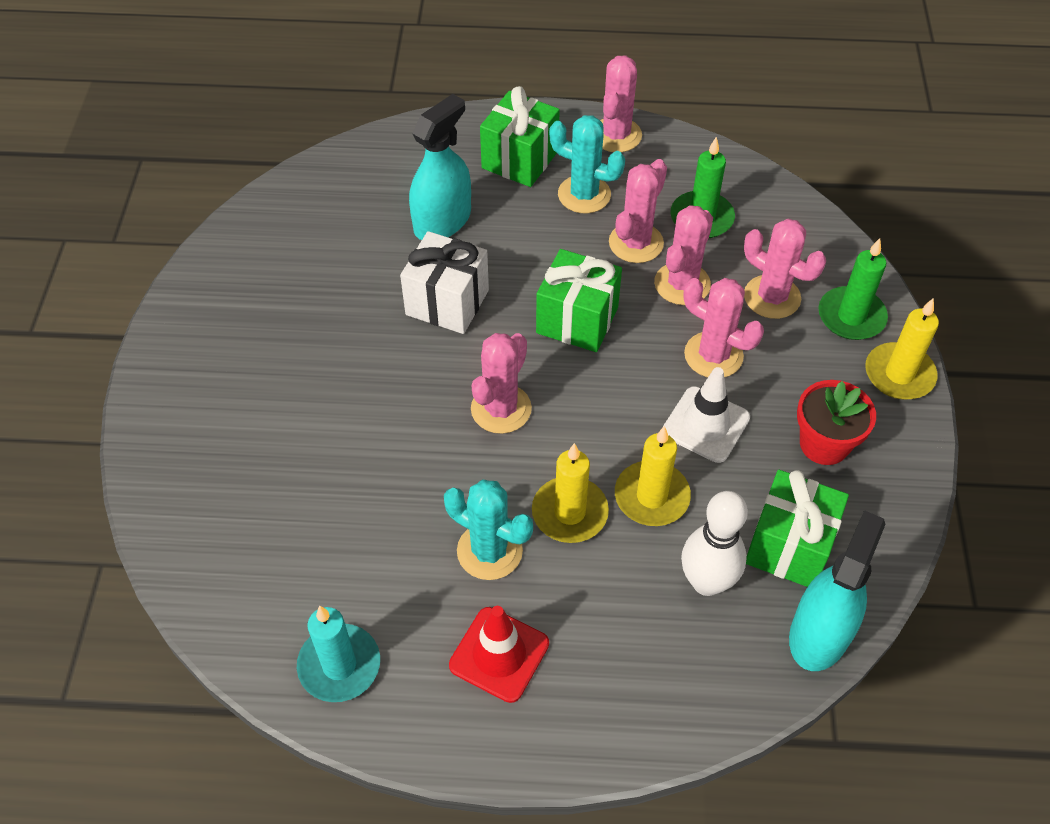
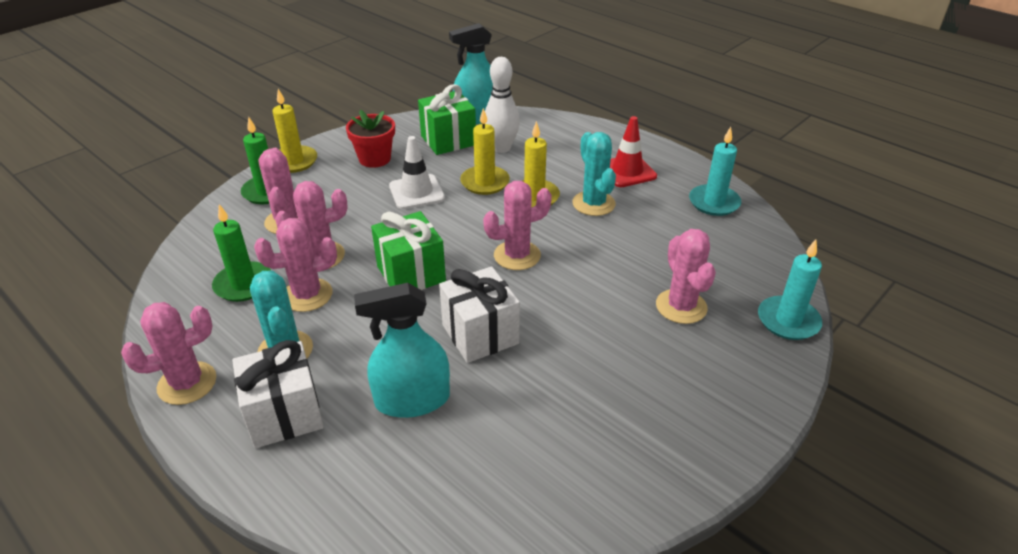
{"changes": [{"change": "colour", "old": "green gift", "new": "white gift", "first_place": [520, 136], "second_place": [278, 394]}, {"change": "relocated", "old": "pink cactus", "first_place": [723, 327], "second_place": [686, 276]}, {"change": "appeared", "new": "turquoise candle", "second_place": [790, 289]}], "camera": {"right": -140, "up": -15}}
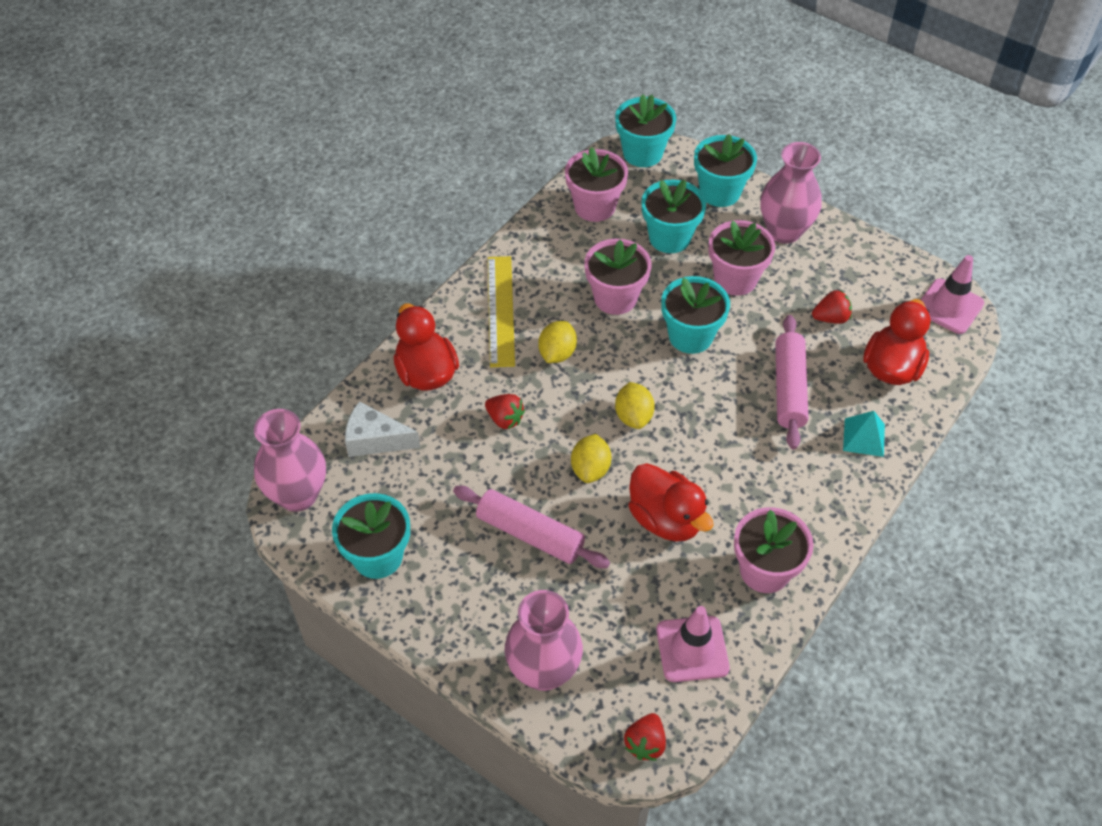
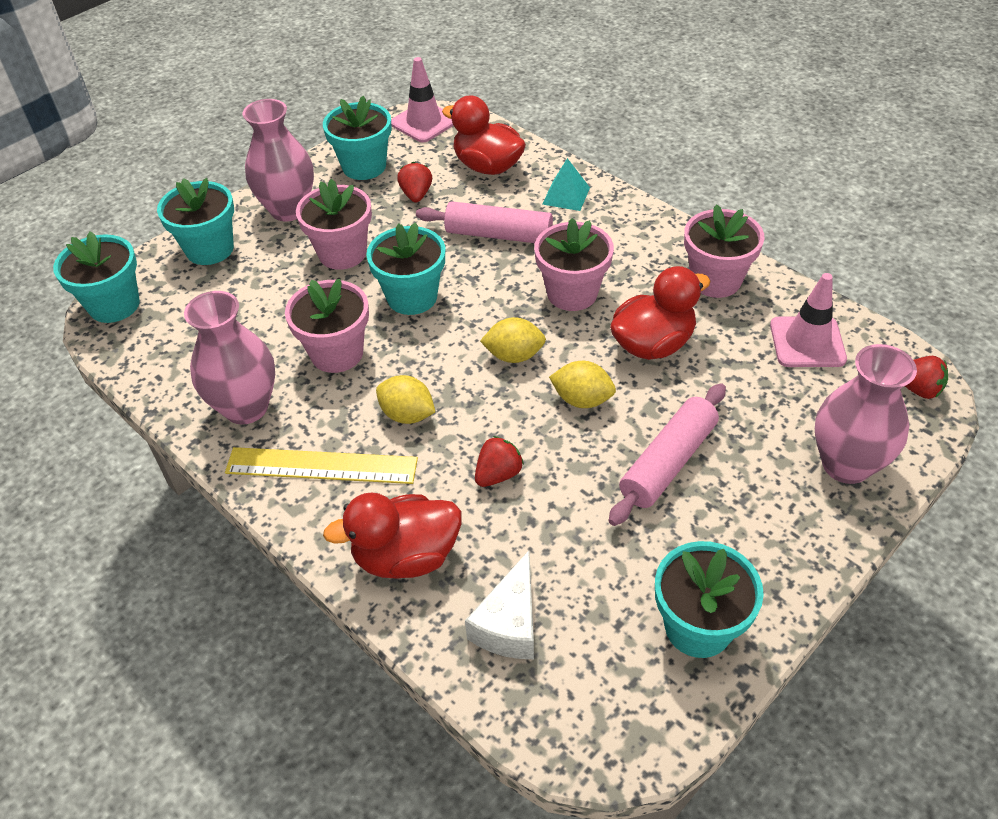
{"changes": [{"change": "relocated", "old": "pink flower pot", "first_place": [596, 184], "second_place": [574, 264]}, {"change": "relocated", "old": "turquoise flower pot", "first_place": [674, 216], "second_place": [357, 138]}, {"change": "relocated", "old": "pink vase", "first_place": [290, 460], "second_place": [229, 357]}], "camera": {"right": -80, "up": -5}}
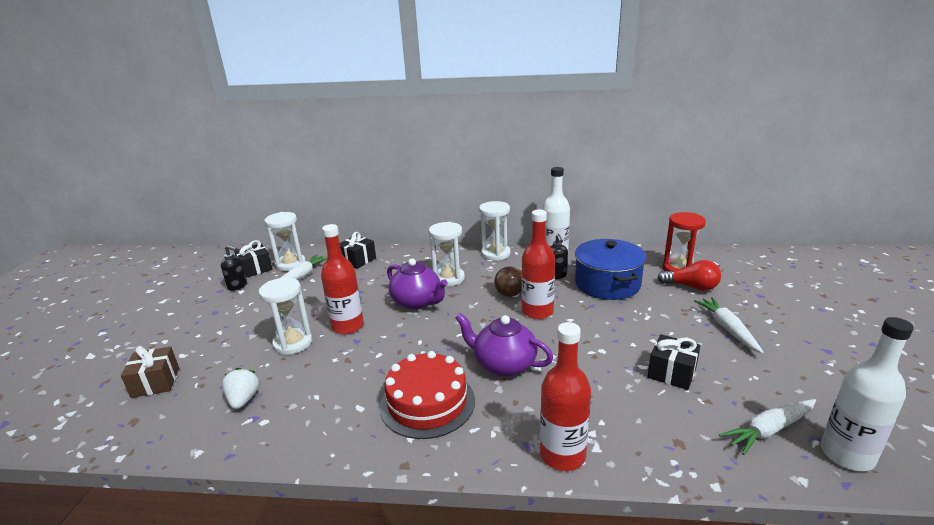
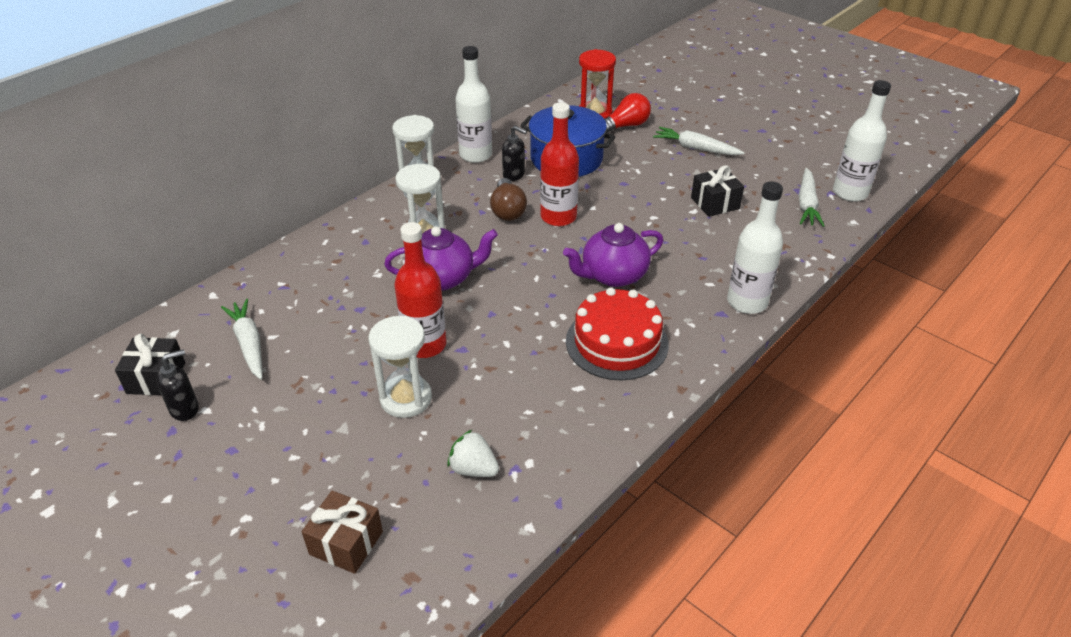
{"changes": [{"change": "missing", "old": "white hourglass", "first_place": [285, 241]}, {"change": "missing", "old": "black gift", "first_place": [358, 250]}, {"change": "colour", "old": "red bottle", "new": "white bottle", "first_place": [565, 396], "second_place": [755, 248]}], "camera": {"right": -55, "up": 15}}
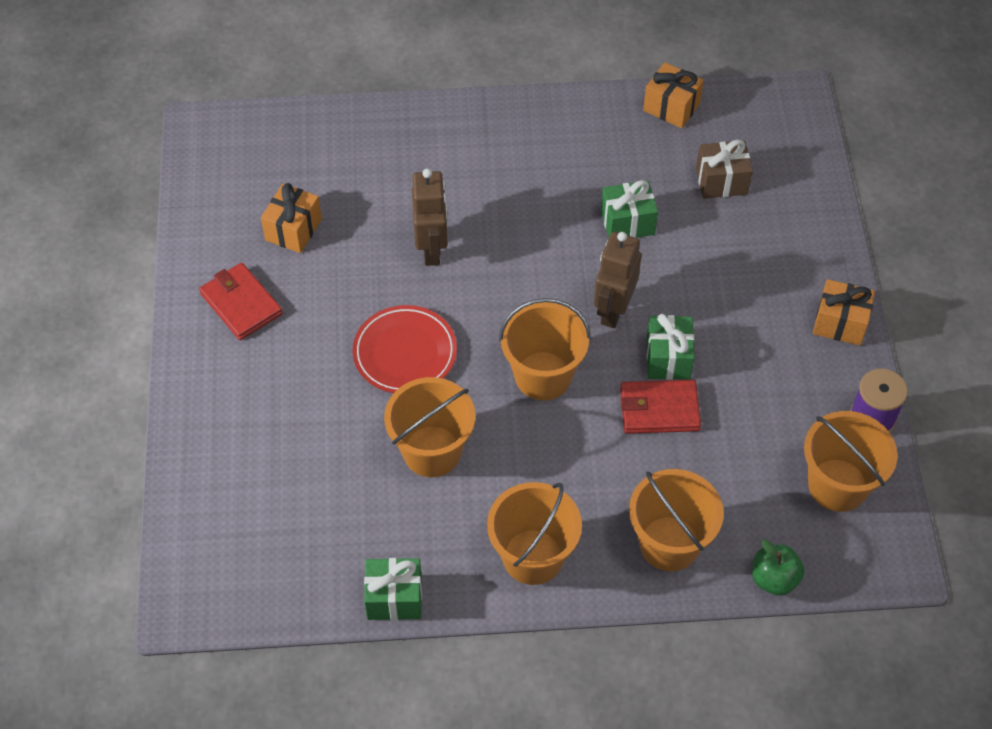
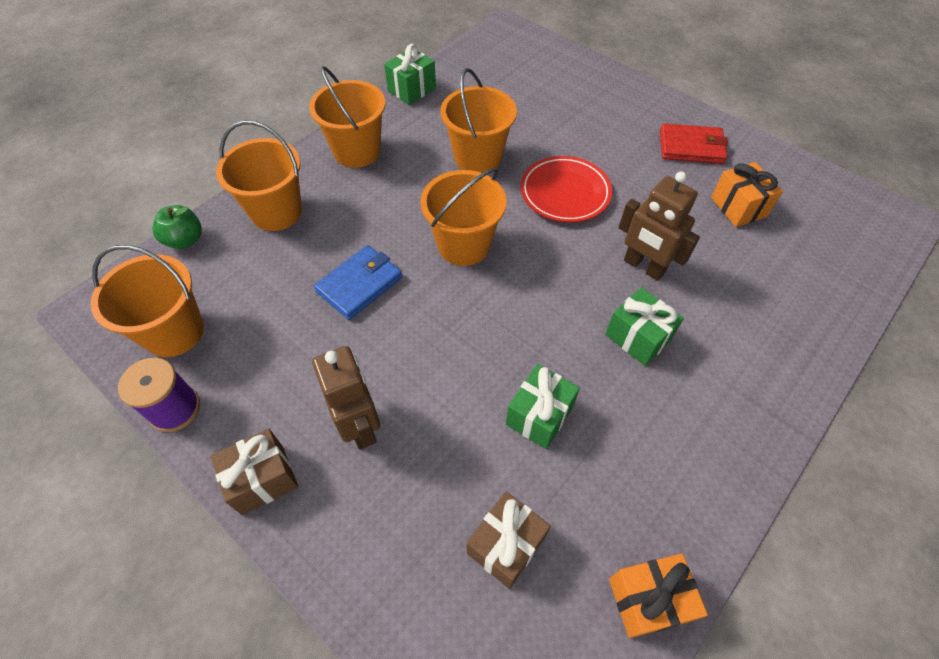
{"changes": [{"change": "relocated", "old": "brown robot", "first_place": [618, 280], "second_place": [346, 398]}, {"change": "colour", "old": "orange gift", "new": "brown gift", "first_place": [844, 312], "second_place": [254, 472]}, {"change": "relocated", "old": "green gift", "first_place": [670, 347], "second_place": [644, 326]}, {"change": "colour", "old": "red wallet", "new": "blue wallet", "first_place": [660, 407], "second_place": [358, 282]}], "camera": {"right": 135, "up": 0}}
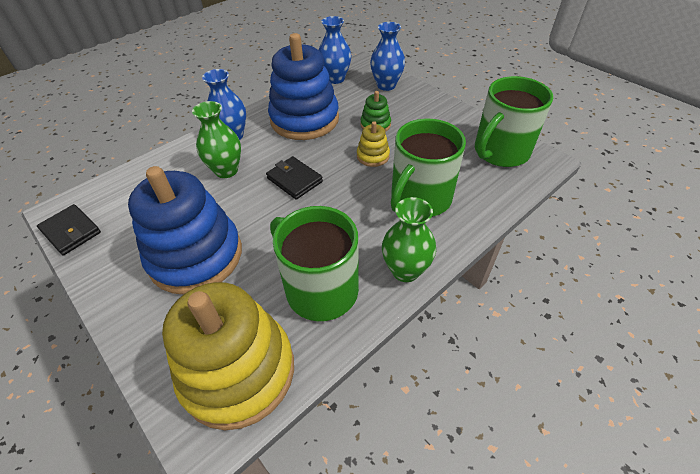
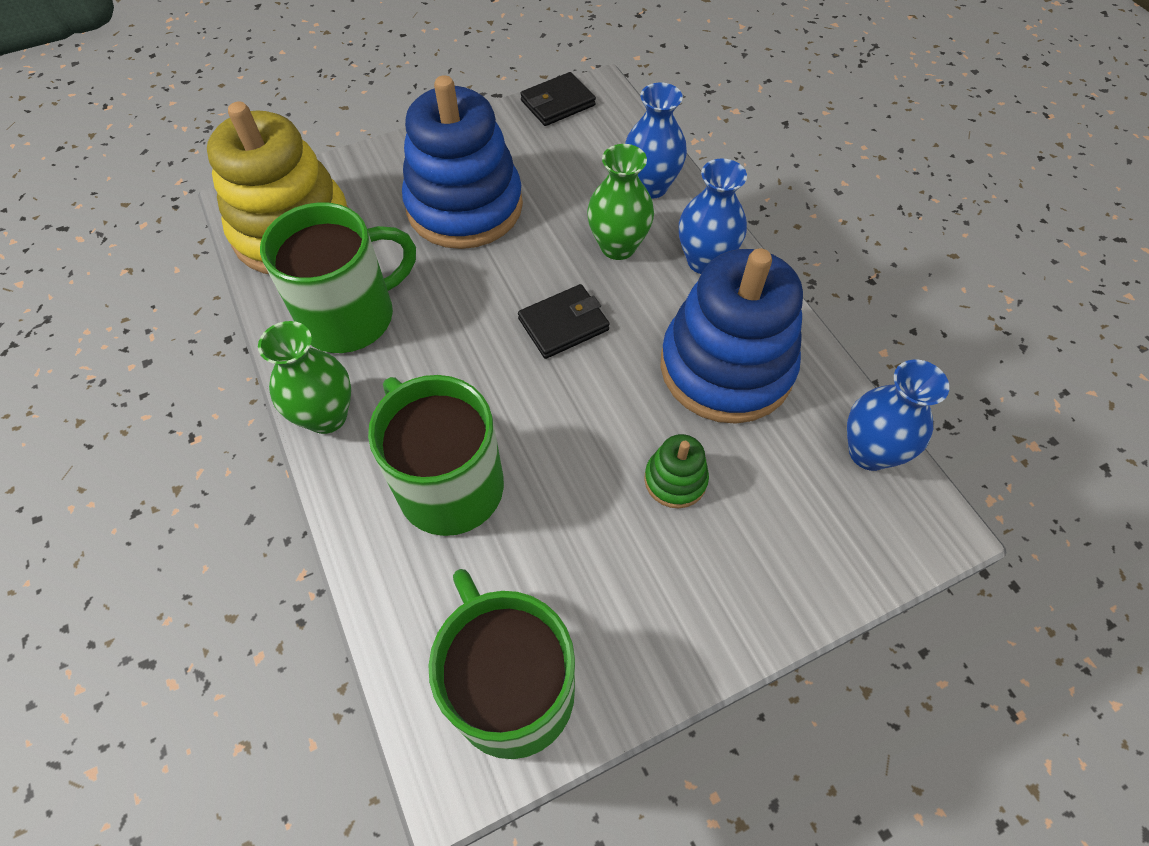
{"changes": [{"change": "relocated", "old": "blue vase", "first_place": [387, 56], "second_place": [656, 141]}, {"change": "missing", "old": "yellow stacking toy", "first_place": [373, 144]}], "camera": {"right": 105, "up": 10}}
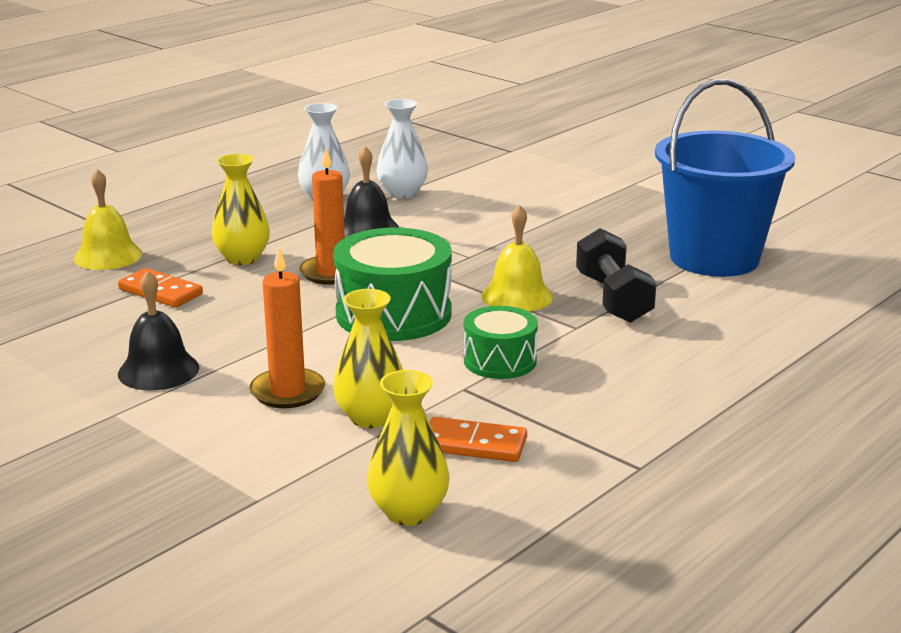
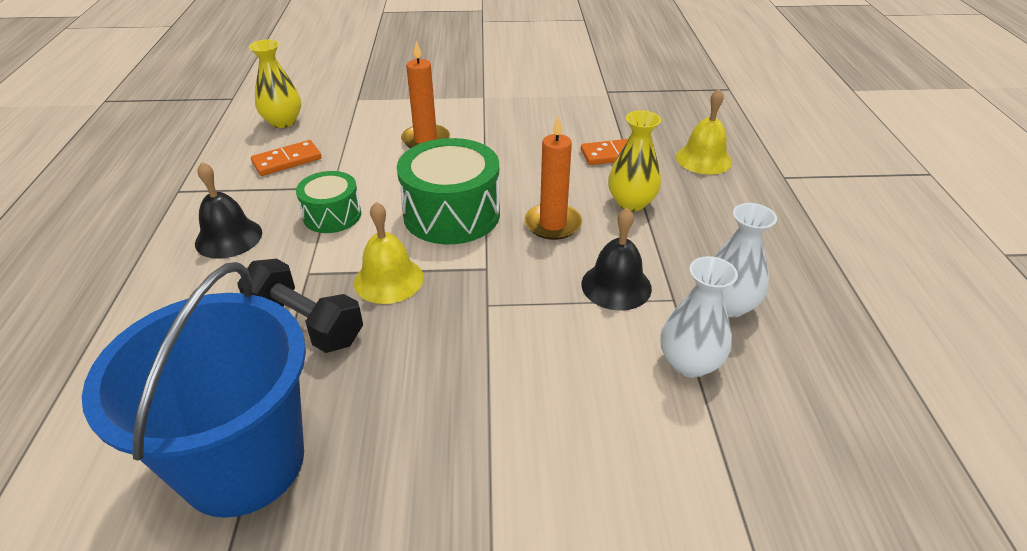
{"changes": [{"change": "relocated", "old": "black bell", "first_place": [158, 330], "second_place": [228, 210]}, {"change": "missing", "old": "yellow vase", "first_place": [368, 358]}], "camera": {"right": 135, "up": 15}}
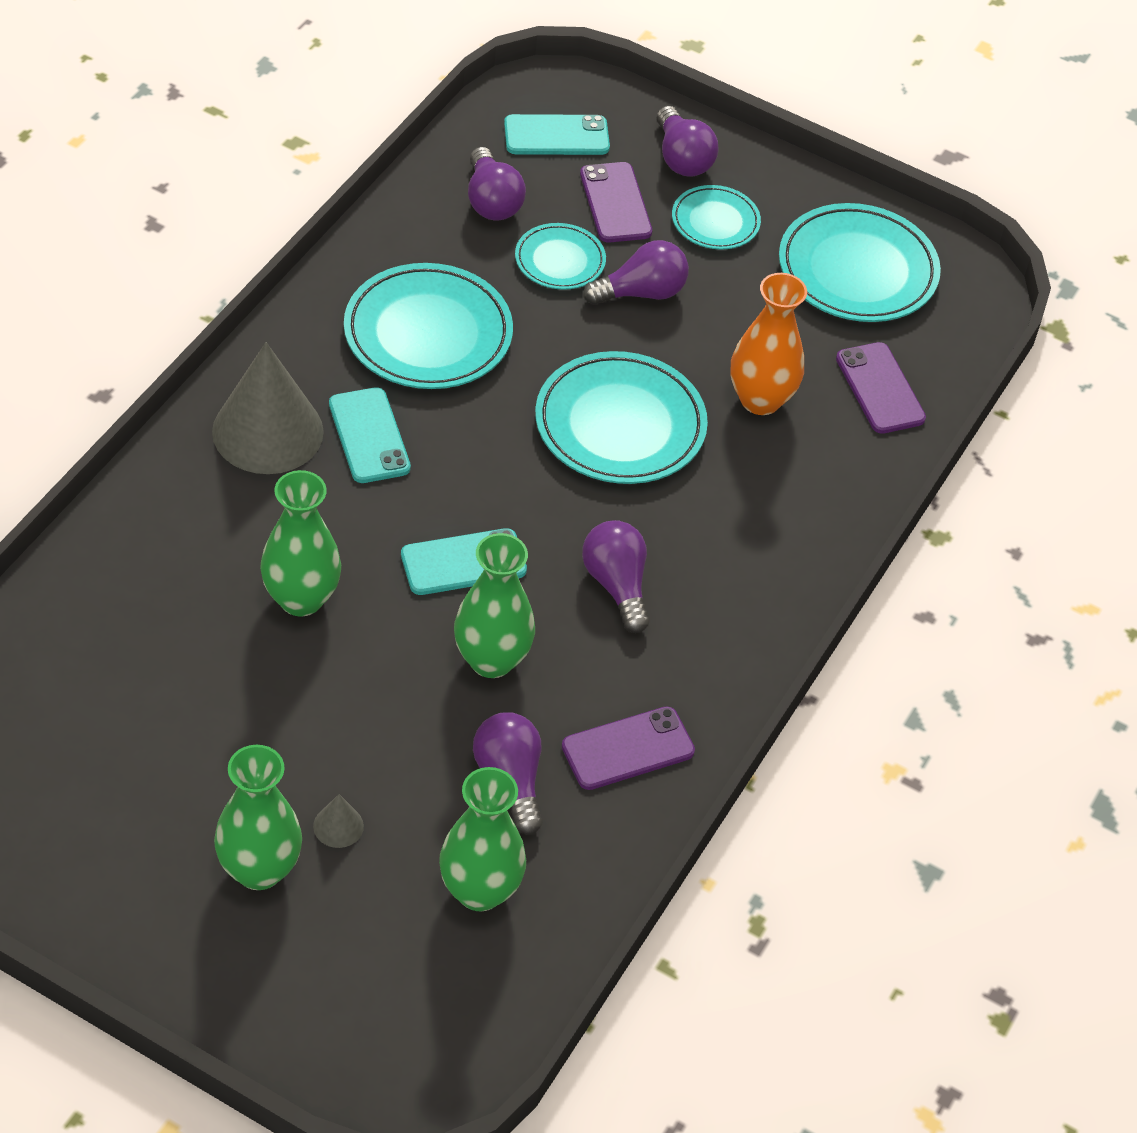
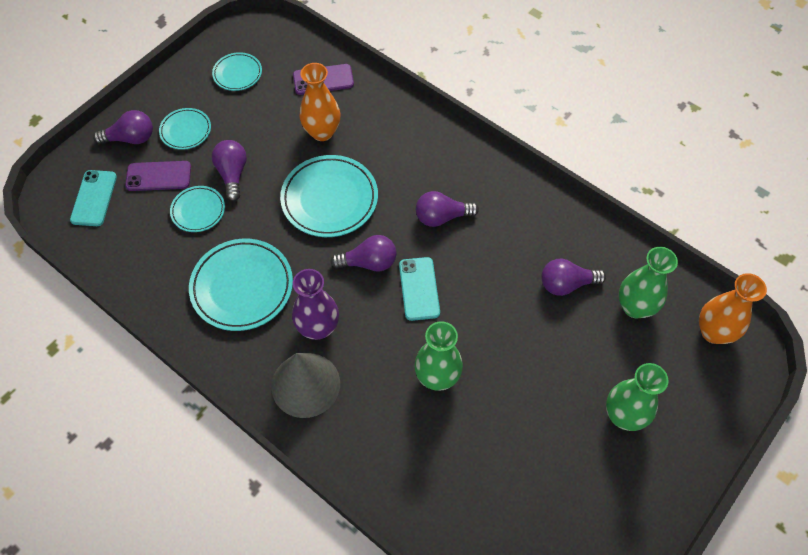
{"changes": [{"change": "relocated", "old": "purple light bulb", "first_place": [497, 183], "second_place": [363, 253]}, {"change": "size", "old": "turquoise plate", "first_place": [860, 262], "second_place": [237, 71], "factor": 0.56}, {"change": "exchanged", "old": "turquoise phone", "new": "purple vase", "first_place": [370, 435], "second_place": [315, 304]}, {"change": "missing", "old": "green vase", "first_place": [494, 605]}, {"change": "missing", "old": "purple phone", "first_place": [628, 748]}, {"change": "missing", "old": "grey cone", "first_place": [338, 821]}, {"change": "appeared", "new": "orange vase", "second_place": [733, 308]}], "camera": {"right": -75, "up": 10}}
